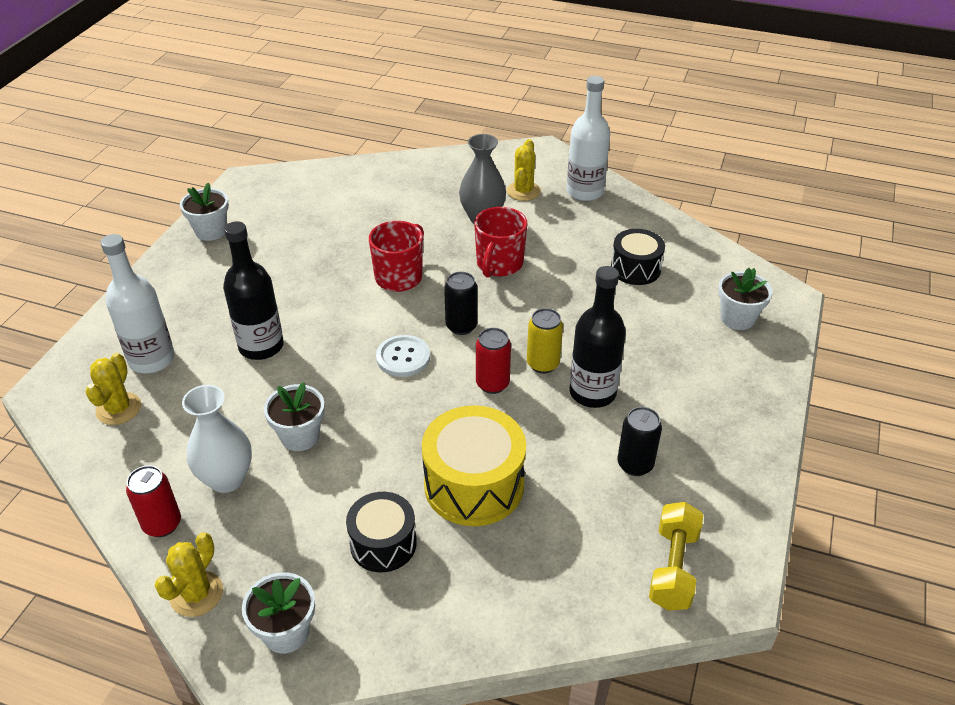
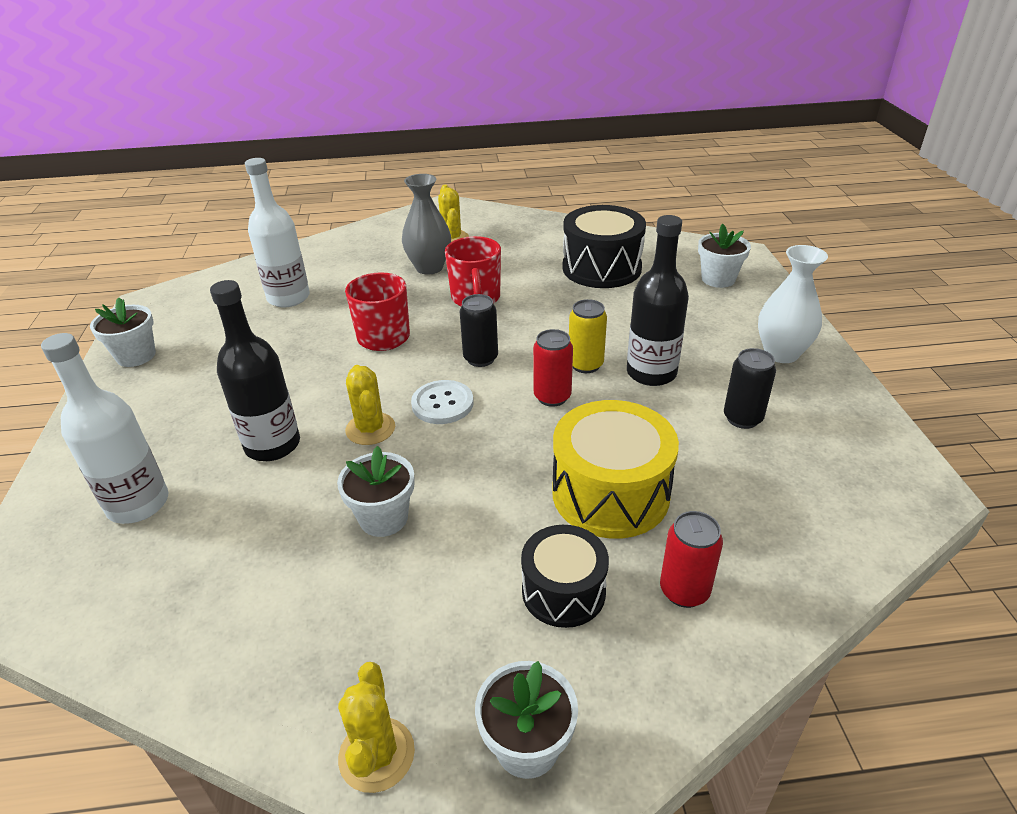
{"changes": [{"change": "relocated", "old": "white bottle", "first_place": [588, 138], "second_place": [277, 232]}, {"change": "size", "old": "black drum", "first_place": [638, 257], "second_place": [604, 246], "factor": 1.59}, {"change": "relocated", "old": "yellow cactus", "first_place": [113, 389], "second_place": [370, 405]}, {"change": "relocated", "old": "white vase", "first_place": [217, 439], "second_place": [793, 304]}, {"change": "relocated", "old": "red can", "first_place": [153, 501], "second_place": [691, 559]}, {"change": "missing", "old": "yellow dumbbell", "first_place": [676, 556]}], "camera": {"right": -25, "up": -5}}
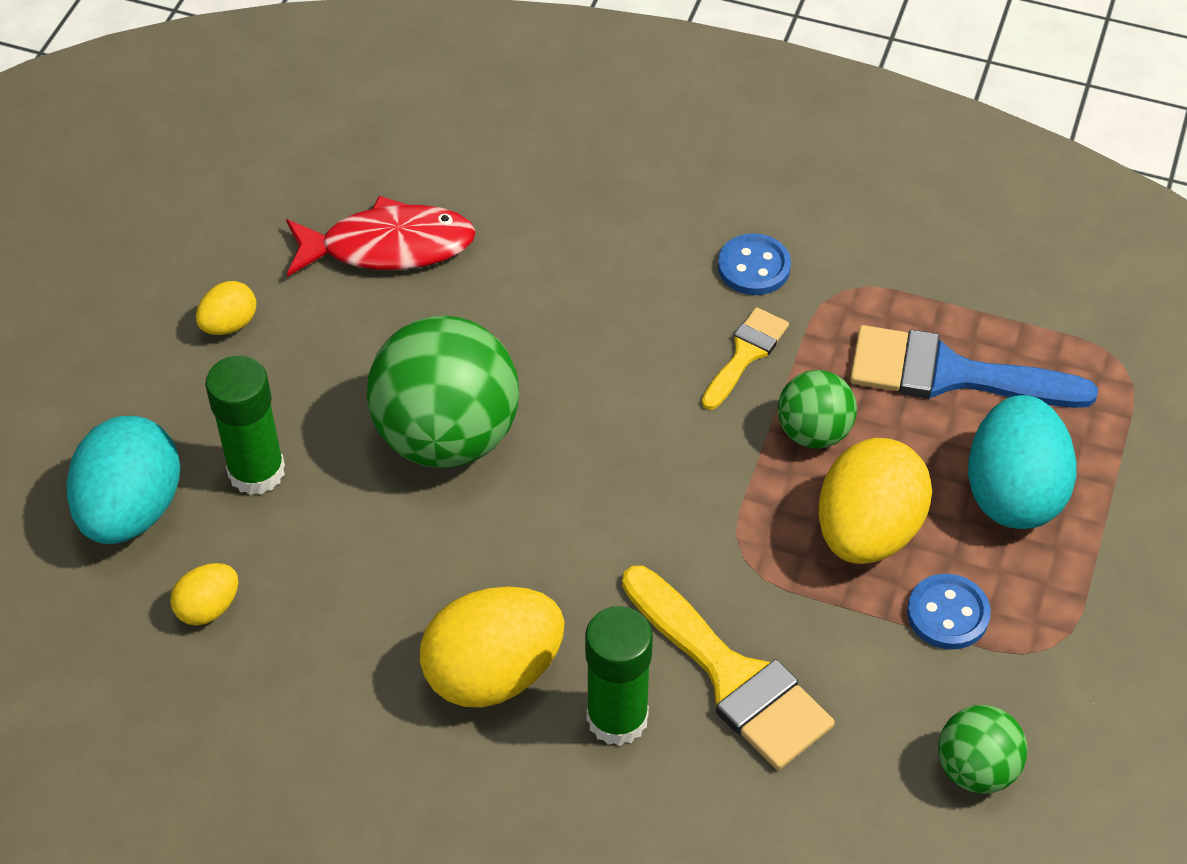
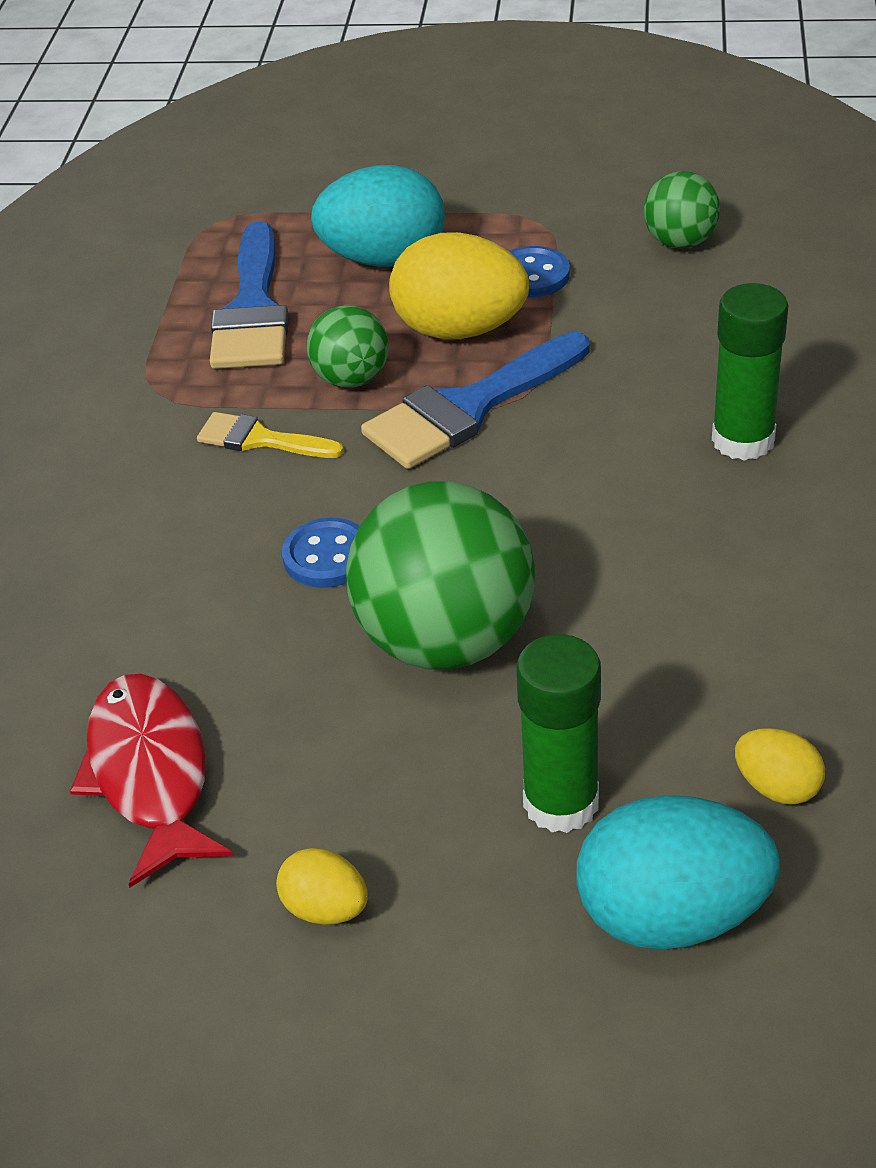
{"changes": [{"change": "relocated", "old": "blue button", "first_place": [754, 264], "second_place": [321, 553]}, {"change": "missing", "old": "yellow brush", "first_place": [728, 668]}, {"change": "missing", "old": "yellow egg", "first_place": [492, 647]}, {"change": "appeared", "new": "blue brush", "second_place": [475, 400]}], "camera": {"right": -100, "up": -10}}
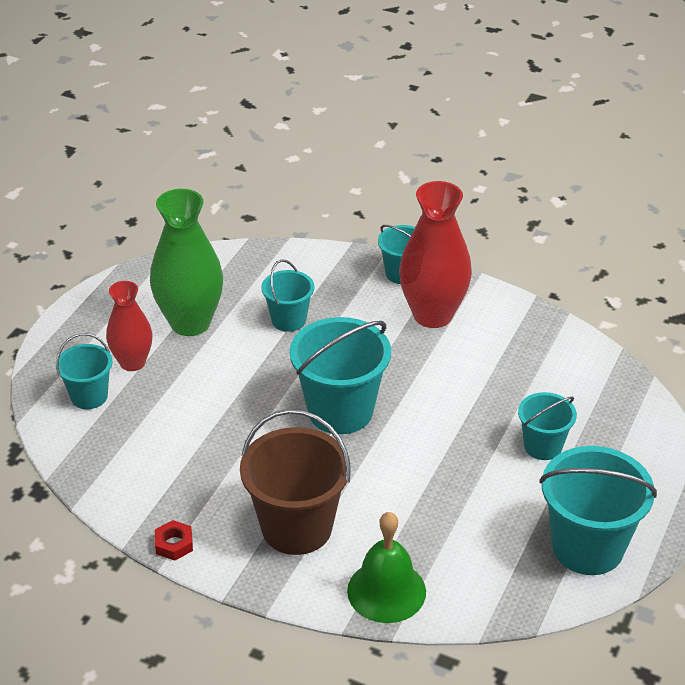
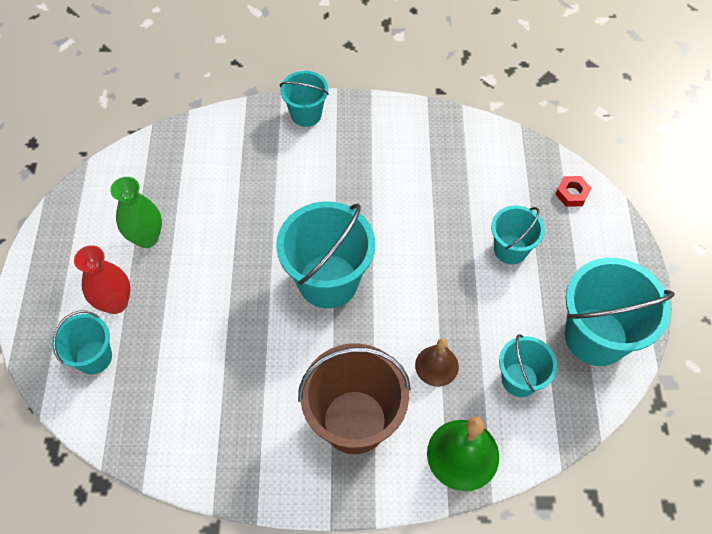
{"changes": [{"change": "missing", "old": "red vase", "first_place": [435, 254]}, {"change": "size", "old": "green vase", "first_place": [186, 262], "second_place": [136, 212], "factor": 0.62}, {"change": "relocated", "old": "turquoise bucket", "first_place": [287, 295], "second_place": [528, 365]}, {"change": "relocated", "old": "red nut", "first_place": [174, 540], "second_place": [573, 191]}, {"change": "appeared", "new": "brown bell", "second_place": [437, 362]}], "camera": {"right": -25, "up": 20}}
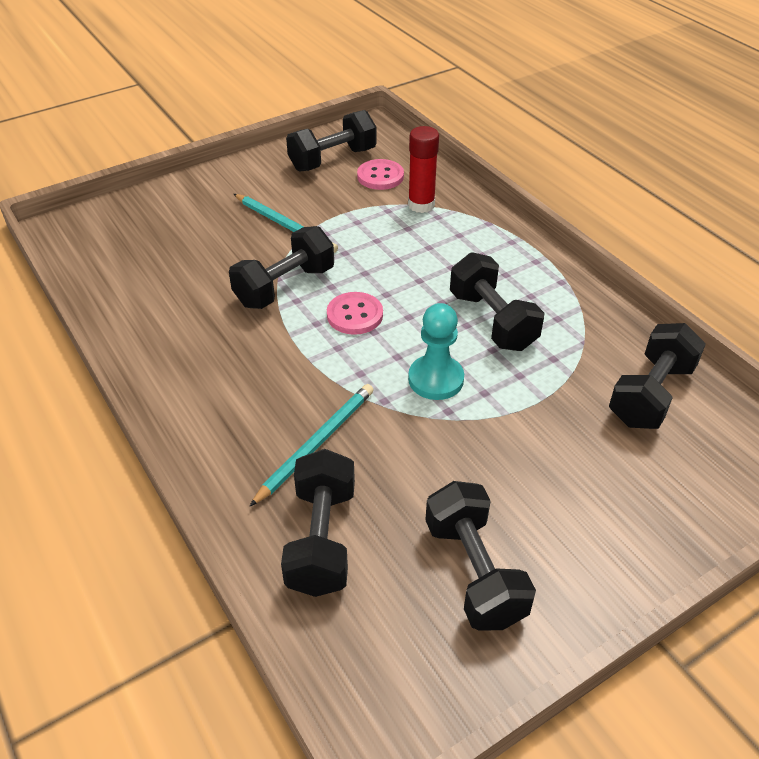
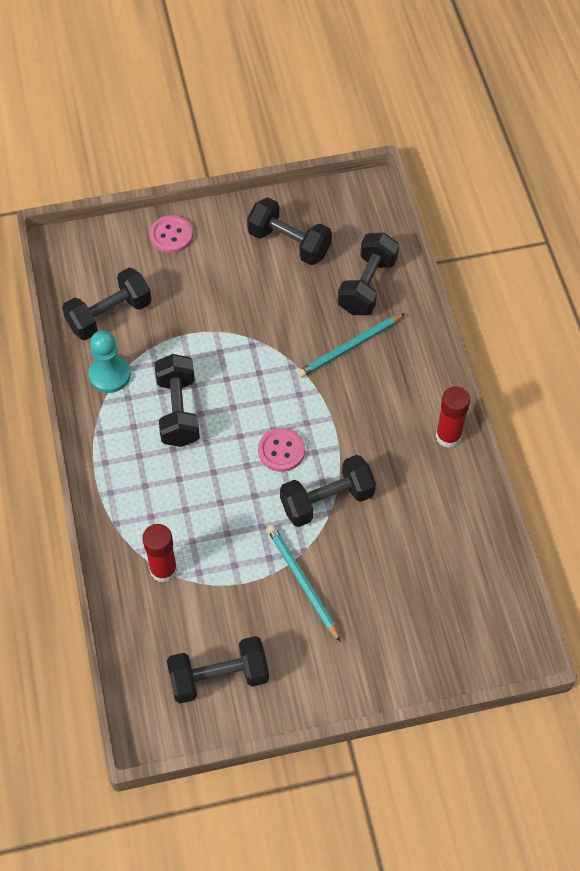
{"changes": [{"change": "relocated", "old": "pink button", "first_place": [380, 174], "second_place": [171, 234]}, {"change": "relocated", "old": "turquoise pawn", "first_place": [436, 351], "second_place": [109, 361]}, {"change": "spun", "old": "black dumbbell", "first_place": [480, 555], "second_place": [289, 231], "degrees": -60}, {"change": "appeared", "new": "red glue stick", "second_place": [453, 417]}], "camera": {"right": -160, "up": 15}}
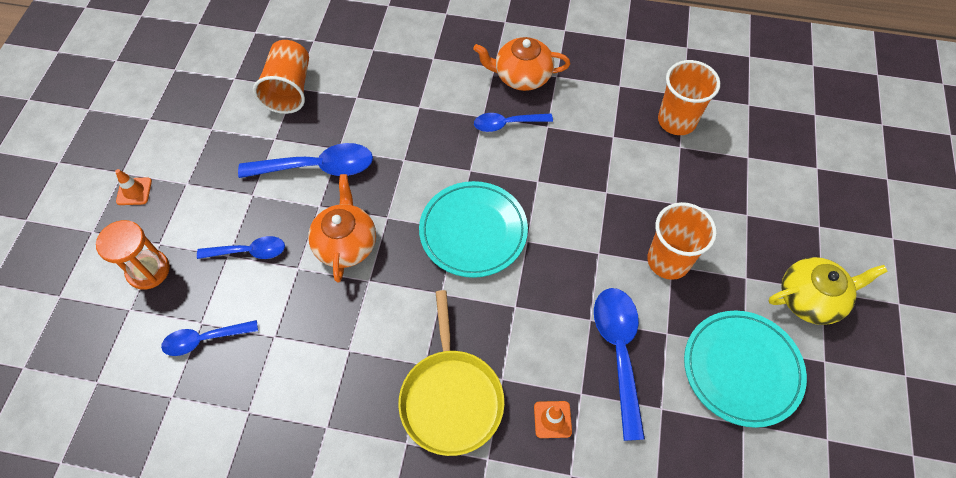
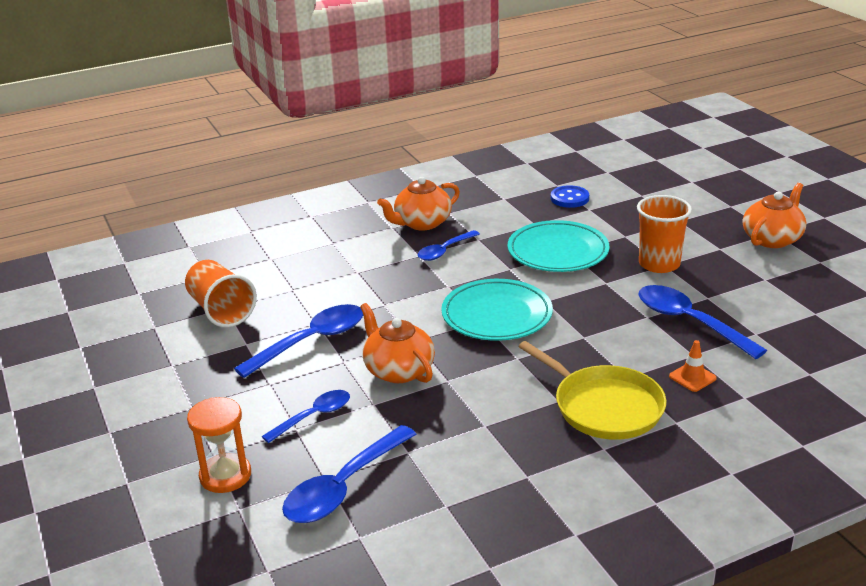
{"changes": [{"change": "exchanged", "old": "orange cup", "new": "blue button", "first_place": [689, 97], "second_place": [570, 196]}, {"change": "missing", "old": "orange traffic cone", "first_place": [133, 187]}, {"change": "colour", "old": "yellow teapot", "new": "orange teapot", "first_place": [828, 291], "second_place": [774, 215]}, {"change": "relocated", "old": "turquoise plate", "first_place": [745, 369], "second_place": [559, 246]}, {"change": "size", "old": "blue spoon", "first_place": [209, 338], "second_place": [349, 474], "factor": 1.62}], "camera": {"right": -35, "up": -30}}
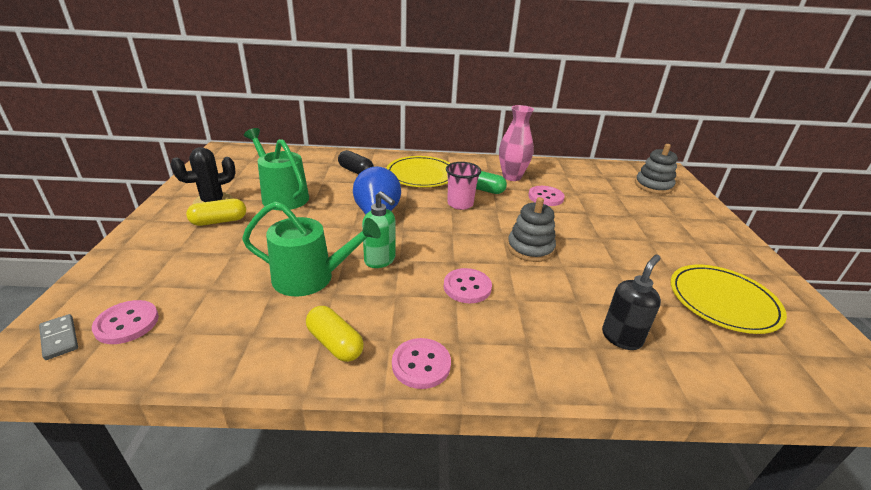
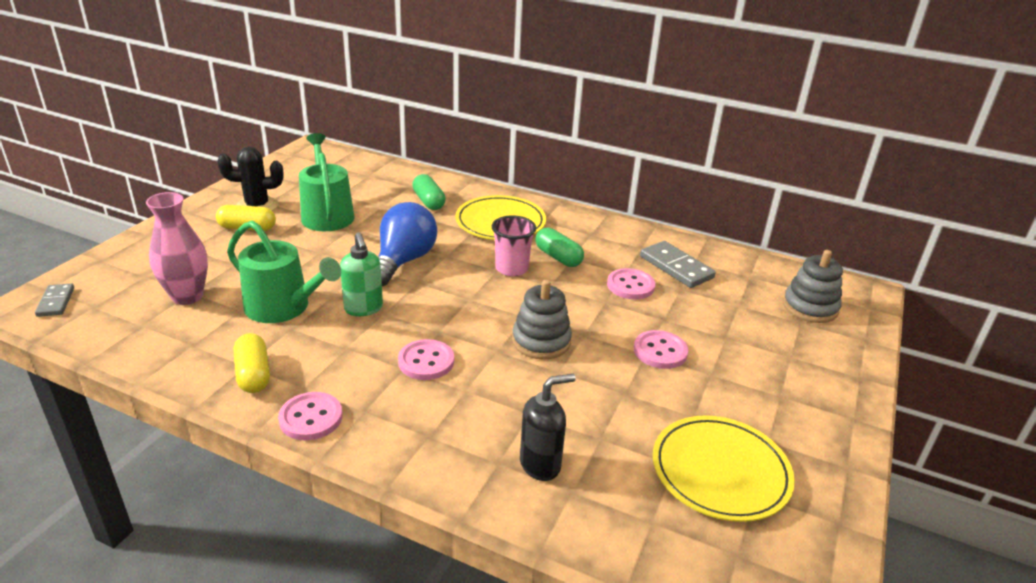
{"changes": [{"change": "relocated", "old": "pink vase", "first_place": [516, 143], "second_place": [177, 248]}, {"change": "colour", "old": "black capsule", "new": "green capsule", "first_place": [356, 162], "second_place": [429, 192]}, {"change": "relocated", "old": "pink button", "first_place": [125, 322], "second_place": [661, 349]}, {"change": "appeared", "new": "grey domino", "second_place": [678, 264]}], "camera": {"right": 25, "up": 0}}
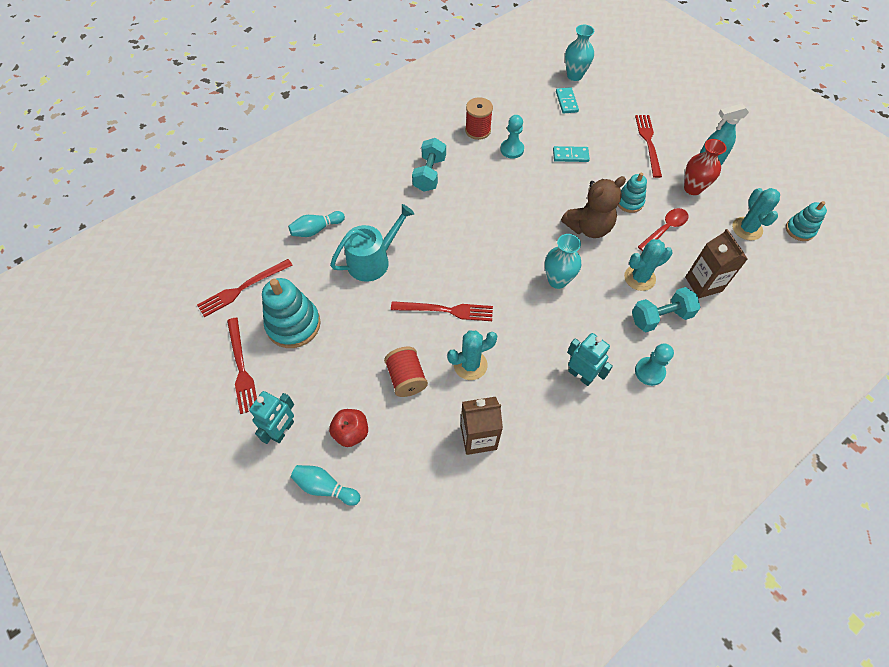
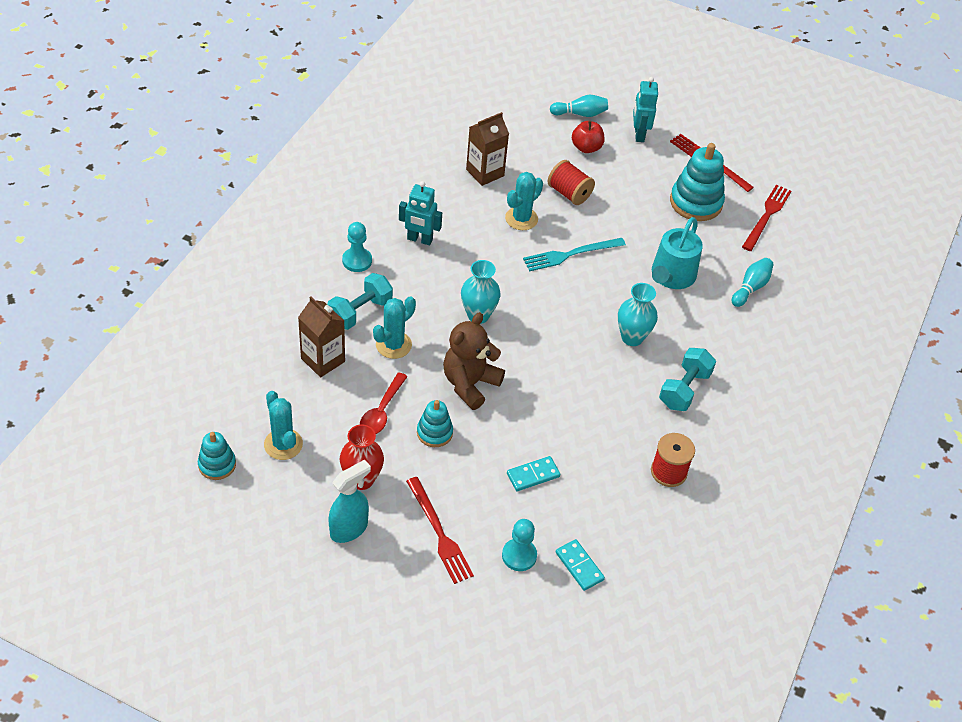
{"changes": [{"change": "relocated", "old": "turquoise vase", "first_place": [579, 53], "second_place": [638, 314]}, {"change": "relocated", "old": "turquoise pawn", "first_place": [512, 137], "second_place": [519, 545]}, {"change": "spun", "old": "turquoise dumbbell", "first_place": [429, 165], "second_place": [687, 379], "degrees": 45}, {"change": "colour", "old": "red fork", "new": "turquoise fork", "first_place": [442, 311], "second_place": [574, 254]}], "camera": {"right": 150, "up": -10}}
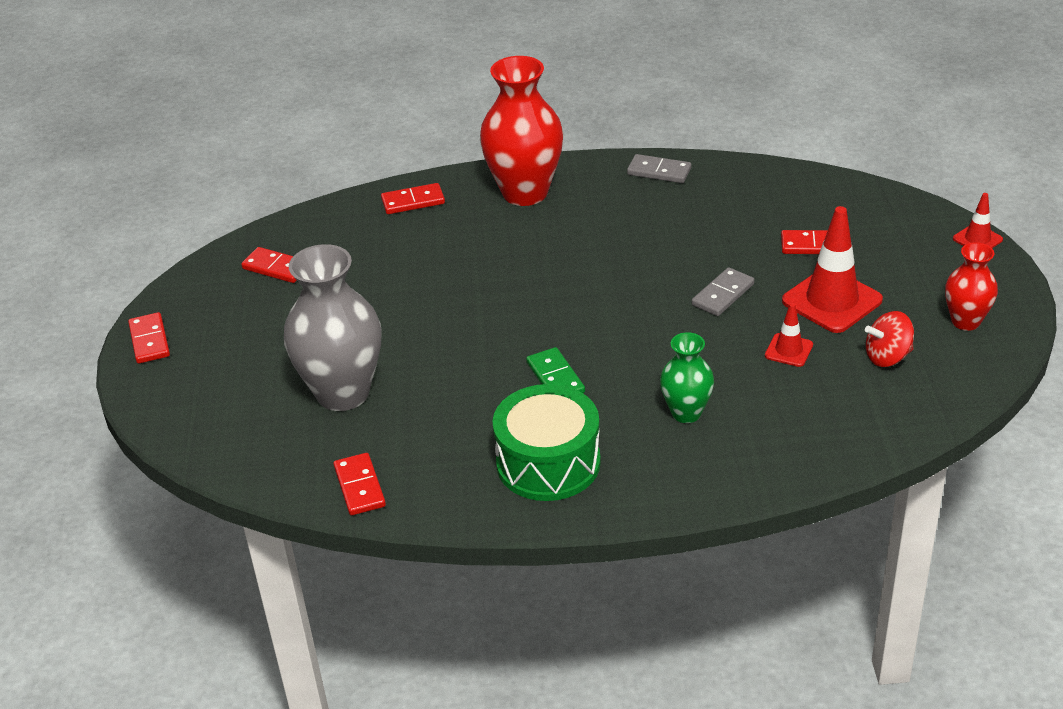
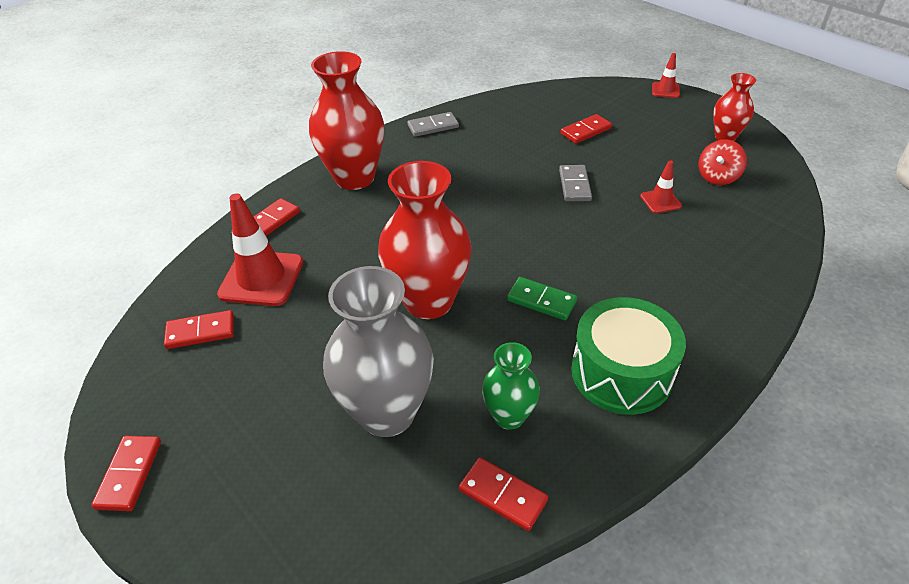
{"changes": [{"change": "relocated", "old": "red traffic cone", "first_place": [832, 269], "second_place": [260, 249]}, {"change": "spun", "old": "red domino", "first_place": [149, 338], "second_place": [126, 473], "degrees": 60}, {"change": "relocated", "old": "green vase", "first_place": [687, 377], "second_place": [511, 386]}, {"change": "appeared", "new": "red vase", "second_place": [425, 240]}], "camera": {"right": -40, "up": 5}}
